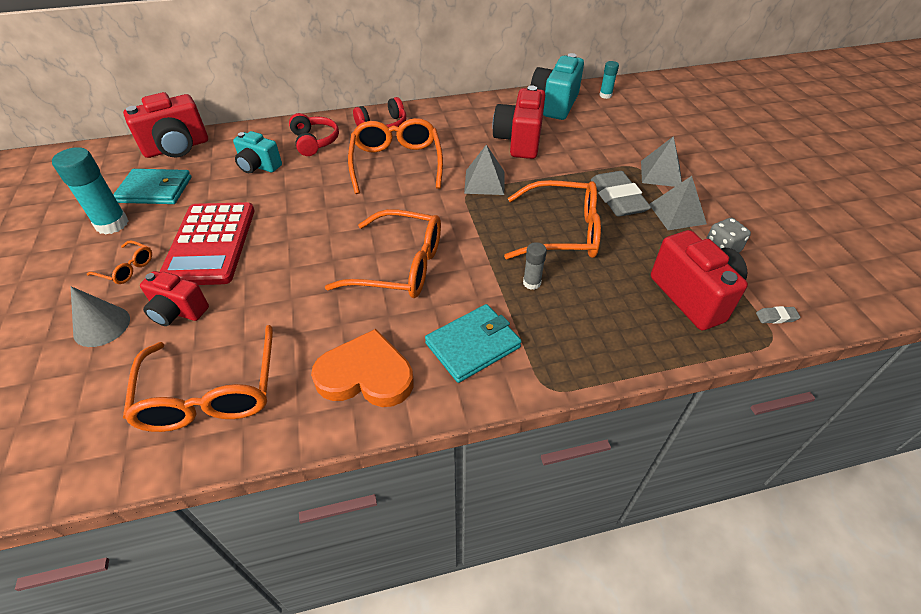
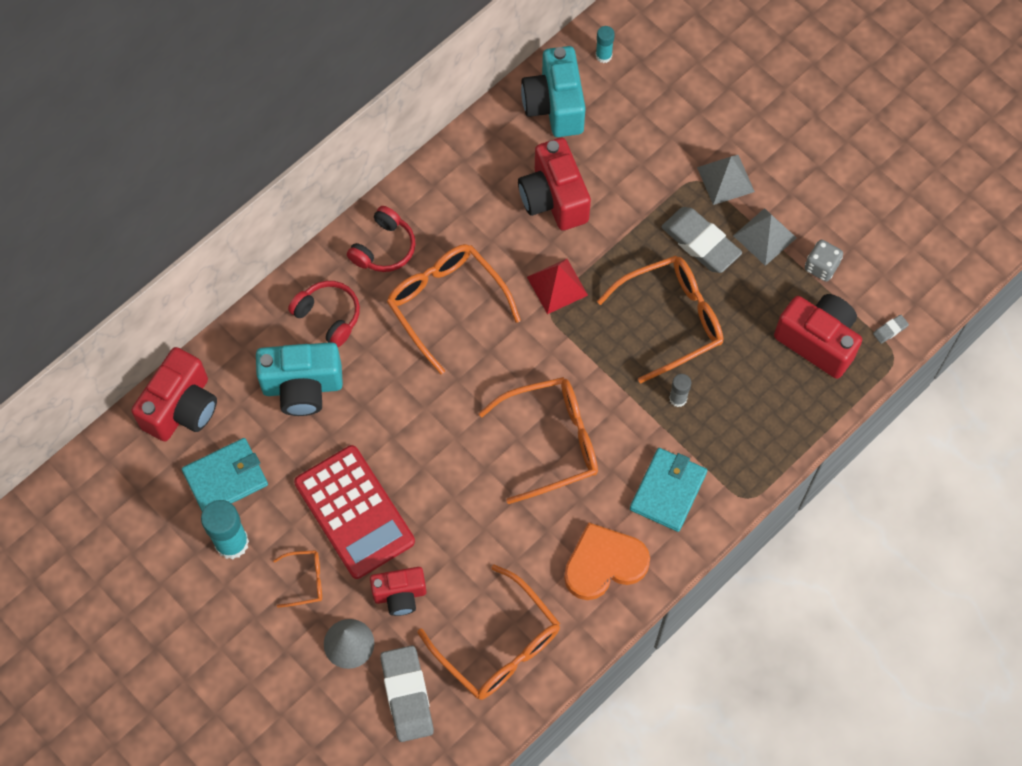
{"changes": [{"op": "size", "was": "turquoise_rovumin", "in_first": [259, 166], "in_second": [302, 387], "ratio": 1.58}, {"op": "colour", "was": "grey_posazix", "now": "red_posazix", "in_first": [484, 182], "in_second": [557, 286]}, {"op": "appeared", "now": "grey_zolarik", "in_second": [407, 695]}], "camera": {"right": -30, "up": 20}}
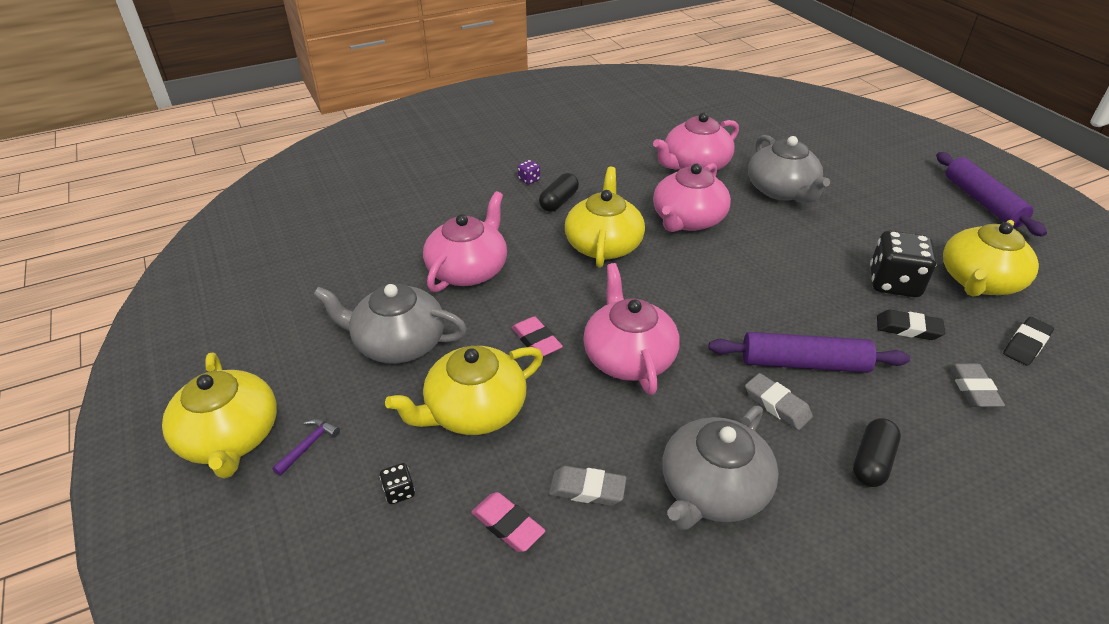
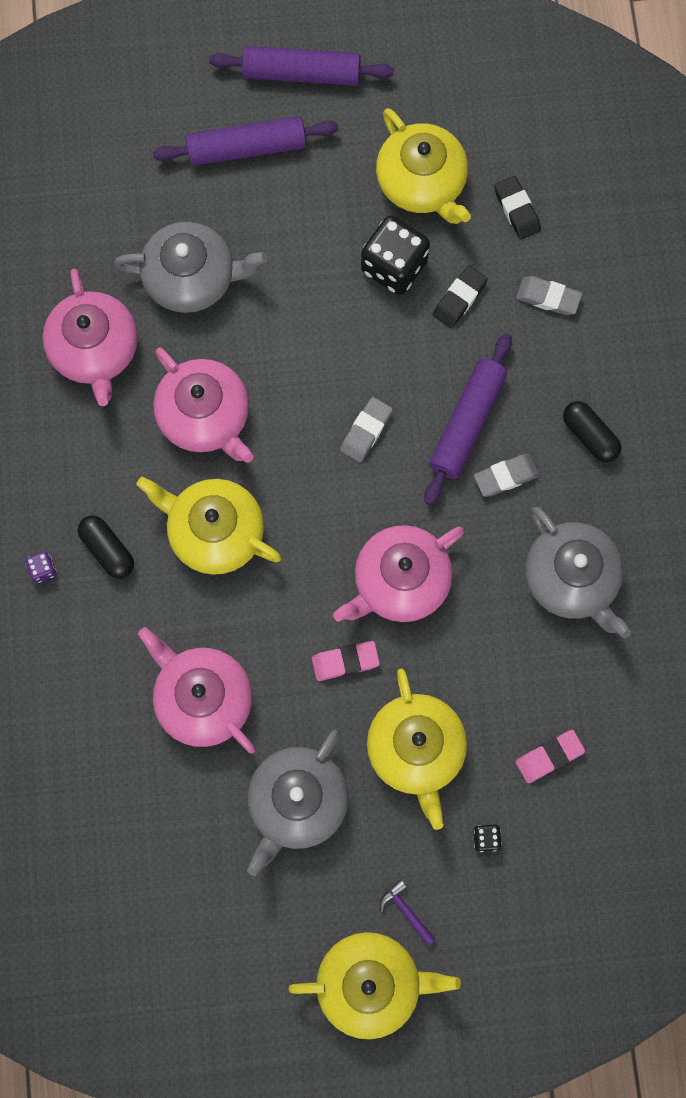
{"changes": [{"op": "spun", "was": "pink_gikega", "in_first": [628, 357], "in_second": [400, 581], "clockwise": -45}, {"op": "relocated", "was": "grey_zolarik", "in_first": [587, 489], "in_second": [366, 431]}, {"op": "appeared", "now": "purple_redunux", "in_second": [246, 148]}], "camera": {"right": -70, "up": 35}}
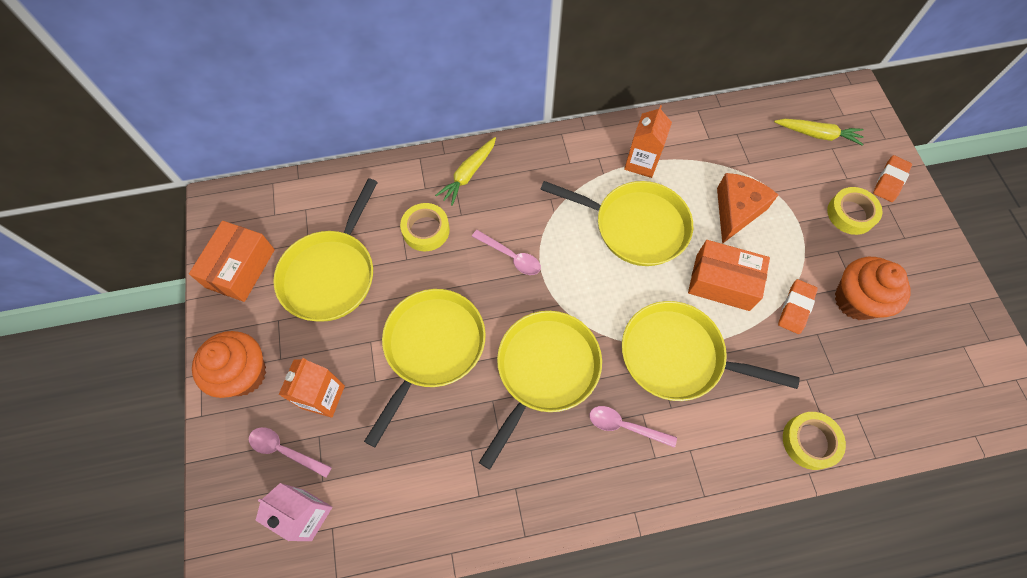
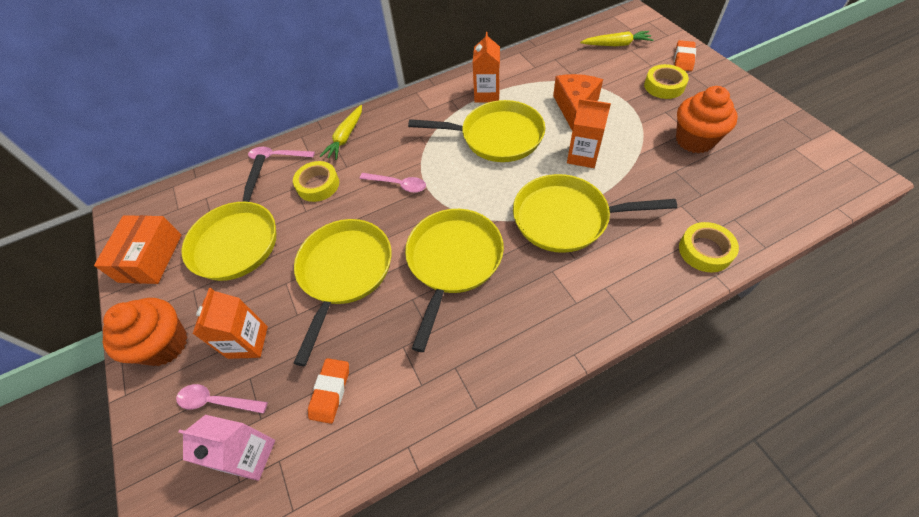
{"changes": [{"op": "exchanged", "was": "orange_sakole", "now": "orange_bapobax", "in_first": [722, 282], "in_second": [582, 156]}, {"op": "relocated", "was": "orange_zolarik", "in_first": [795, 308], "in_second": [330, 391]}, {"op": "relocated", "was": "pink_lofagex", "in_first": [625, 426], "in_second": [277, 156]}], "camera": {"right": -10, "up": -10}}
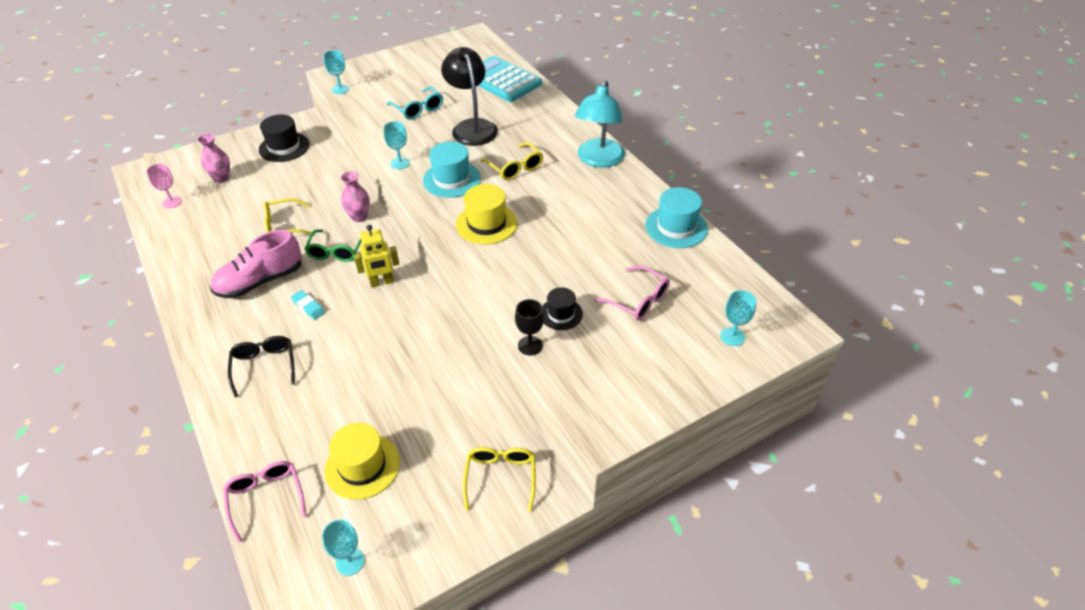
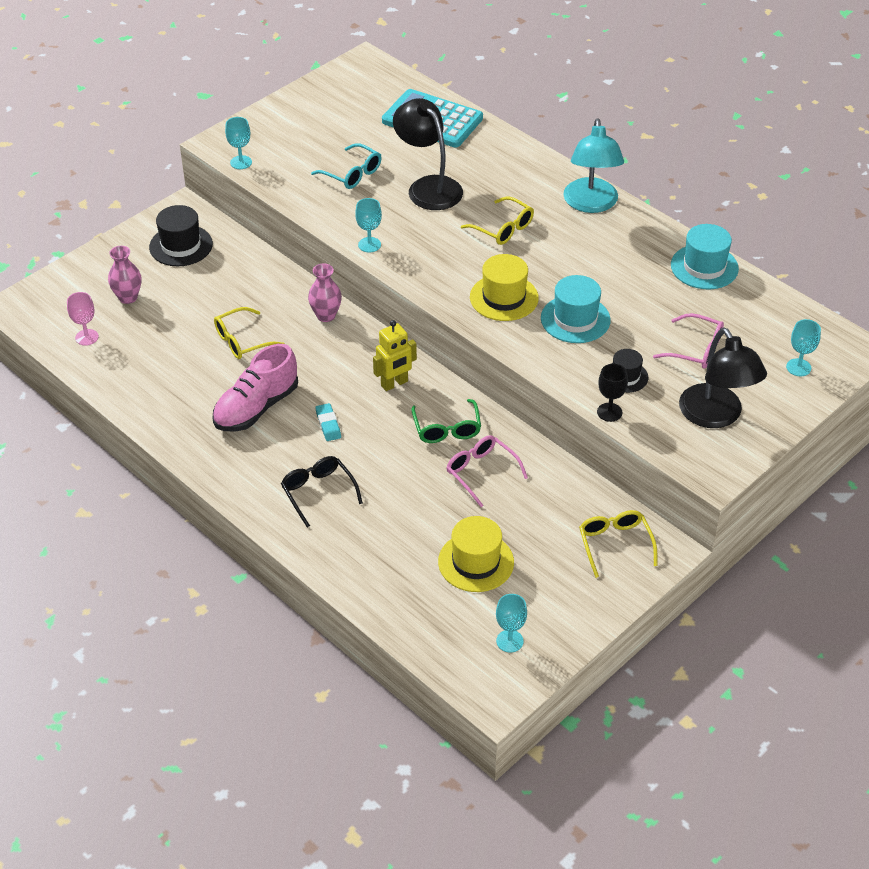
{"changes": [{"op": "relocated", "was": "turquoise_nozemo", "in_first": [451, 179], "in_second": [575, 319]}, {"op": "relocated", "was": "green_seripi", "in_first": [336, 251], "in_second": [447, 429]}, {"op": "spun", "was": "turquoise_zolarik", "in_first": [308, 307], "in_second": [328, 424], "clockwise": 45}, {"op": "relocated", "was": "pink_seripi", "in_first": [266, 498], "in_second": [481, 472]}, {"op": "appeared", "now": "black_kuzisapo", "in_second": [716, 416]}], "camera": {"right": -15, "up": 0}}
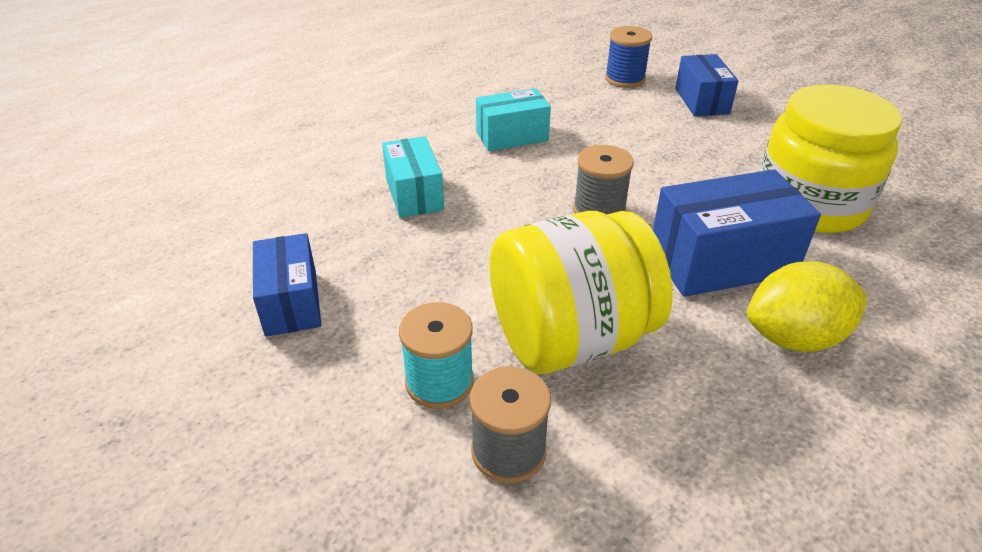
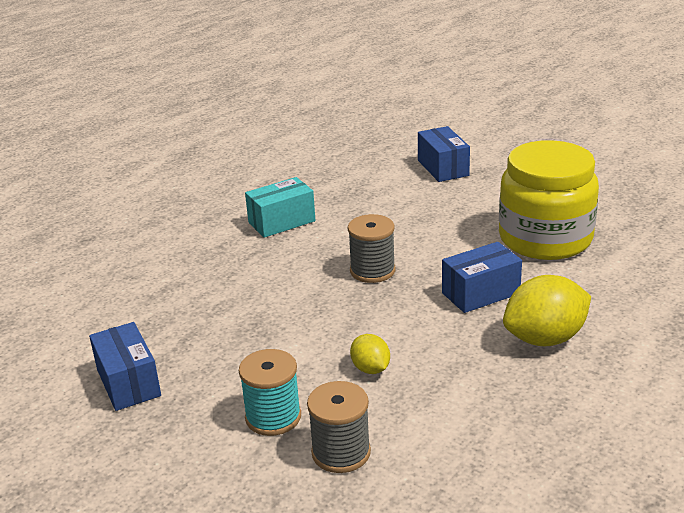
{"changes": [{"op": "missing", "was": "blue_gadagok", "in_first": [625, 79]}, {"op": "missing", "was": "turquoise_sakole", "in_first": [414, 194]}, {"op": "size", "was": "blue_sakole", "in_first": [721, 261], "in_second": [480, 293], "ratio": 0.64}, {"op": "exchanged", "was": "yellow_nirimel", "now": "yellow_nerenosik", "in_first": [570, 338], "in_second": [370, 369]}], "camera": {"right": -10, "up": -10}}
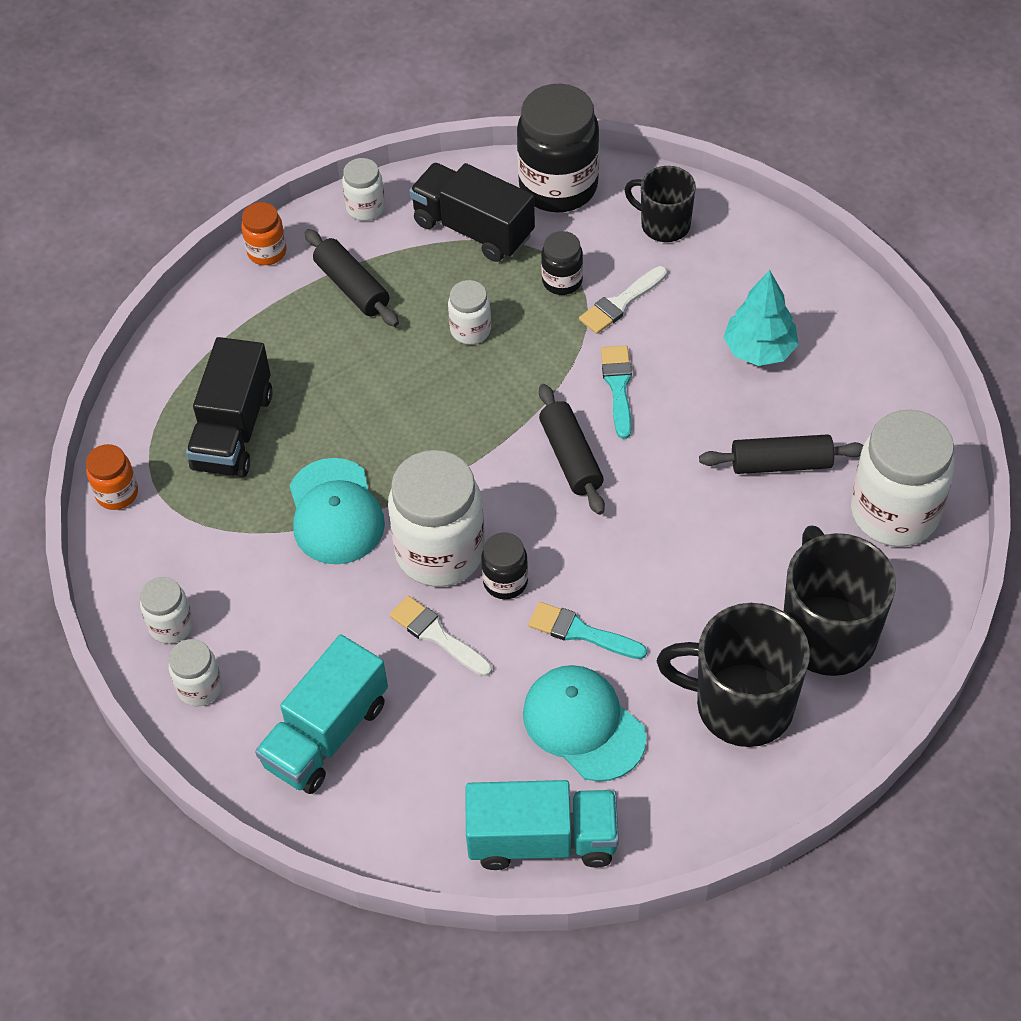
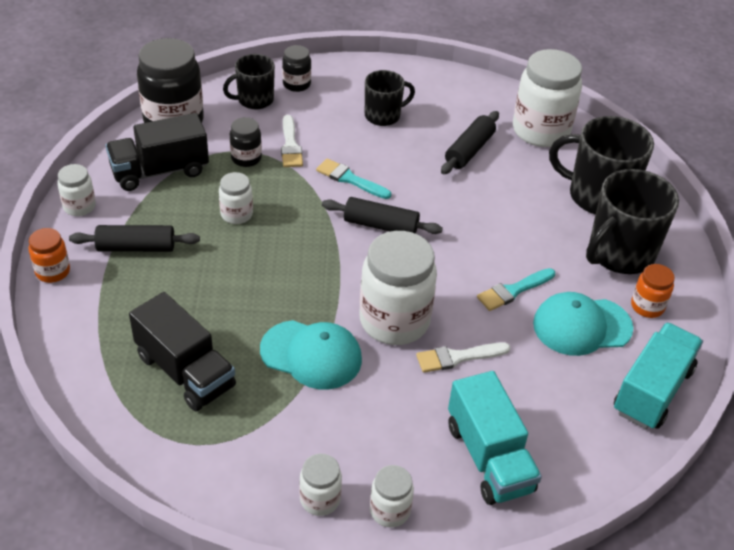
{"changes": [{"op": "exchanged", "was": "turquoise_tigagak", "now": "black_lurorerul", "in_first": [759, 349], "in_second": [383, 115]}, {"op": "relocated", "was": "orange_nirimel", "in_first": [117, 493], "in_second": [647, 306]}, {"op": "relocated", "was": "black_nirimel", "in_first": [505, 582], "in_second": [296, 84]}], "camera": {"right": -60, "up": -10}}
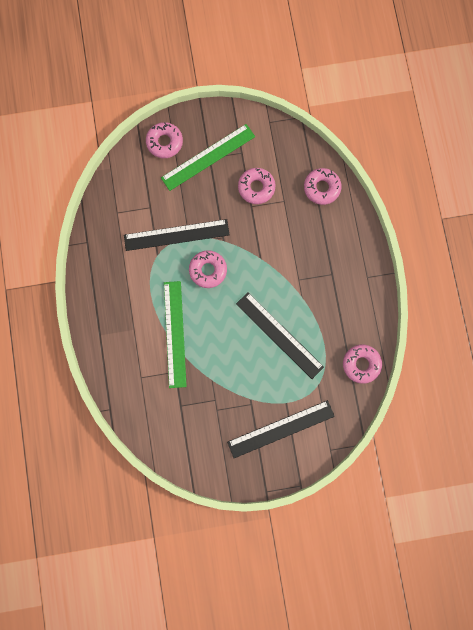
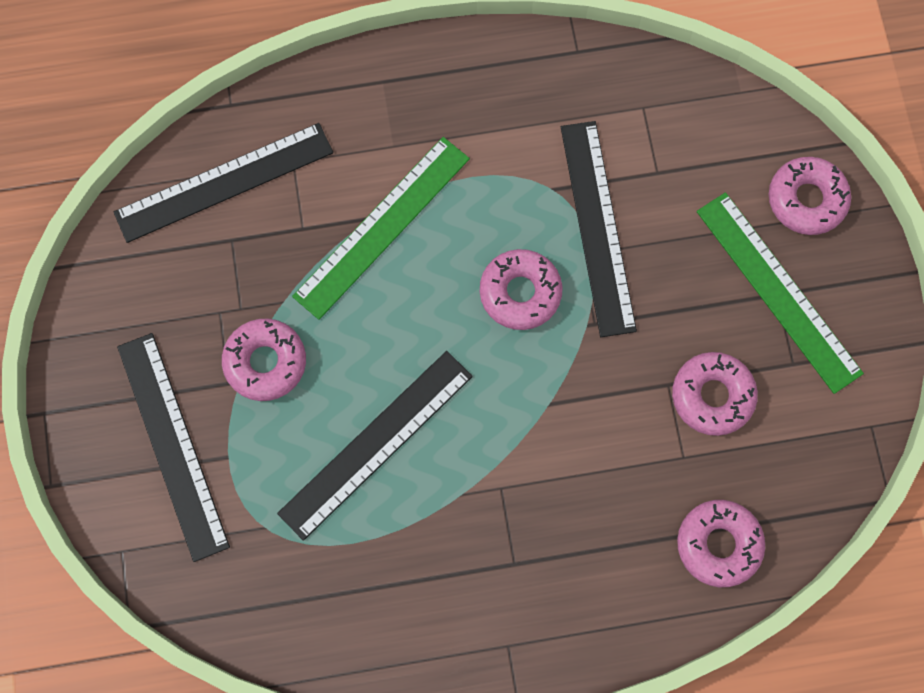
{"changes": [{"op": "spun", "was": "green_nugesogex", "in_first": [175, 334], "in_second": [382, 227], "clockwise": -45}, {"op": "relocated", "was": "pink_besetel", "in_first": [361, 364], "in_second": [265, 362]}, {"op": "appeared", "now": "black_nugesogex", "in_second": [224, 183]}], "camera": {"right": 90, "up": -5}}
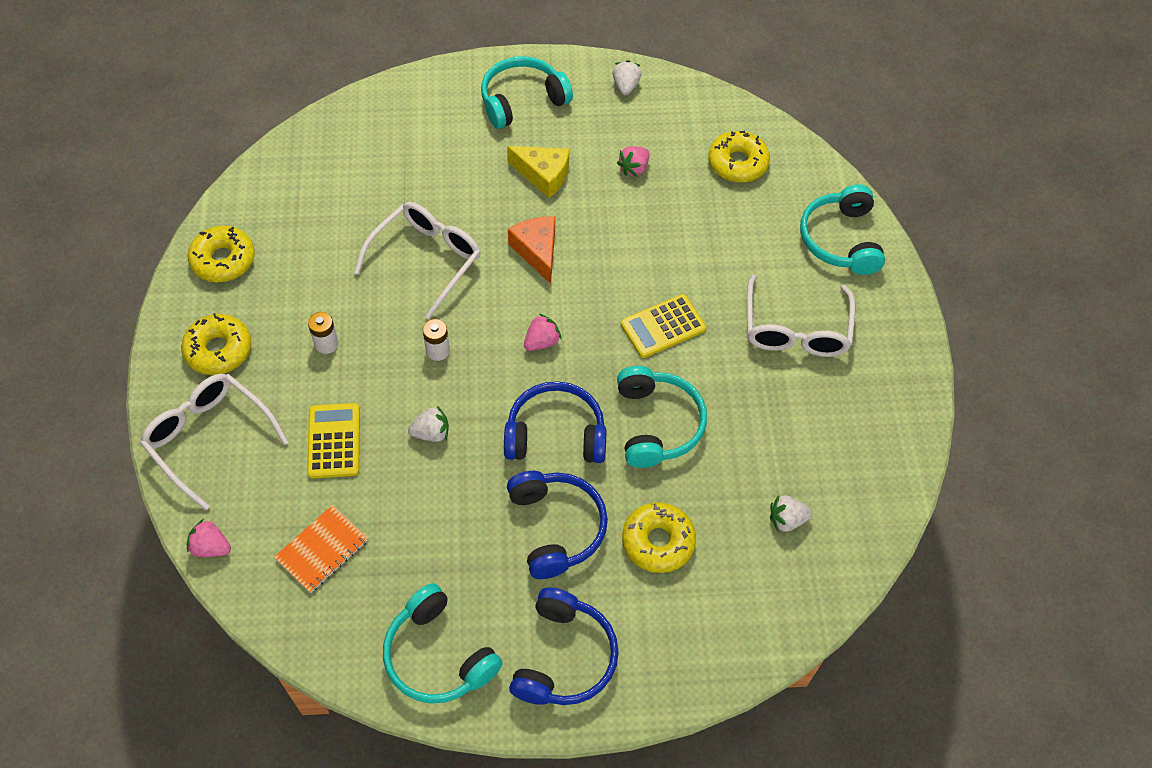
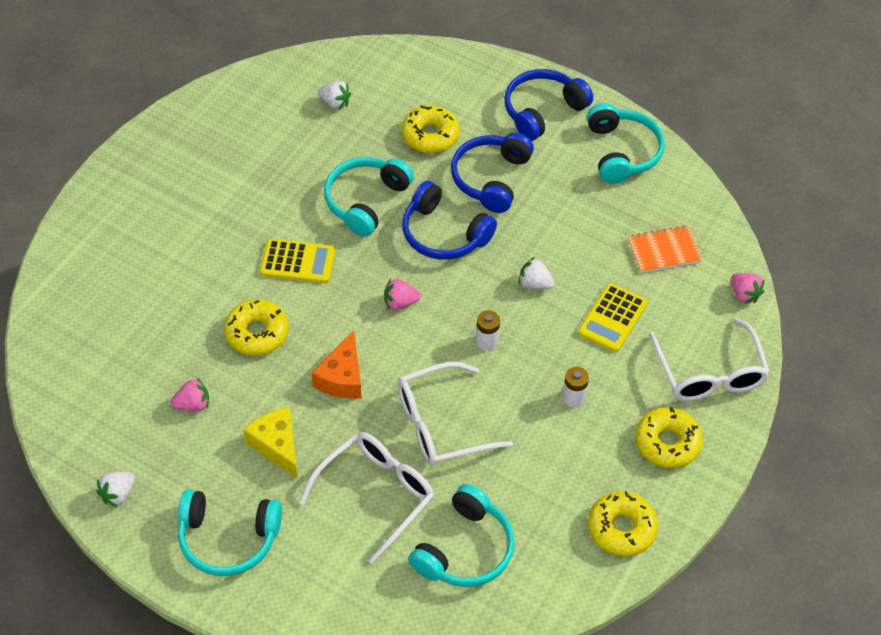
{"changes": [{"op": "relocated", "was": "yellow_besetel", "in_first": [737, 163], "in_second": [257, 333]}, {"op": "relocated", "was": "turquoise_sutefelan", "in_first": [840, 240], "in_second": [465, 549]}, {"op": "relocated", "was": "white_seripi", "in_first": [796, 328], "in_second": [375, 495]}], "camera": {"right": -145, "up": -5}}
